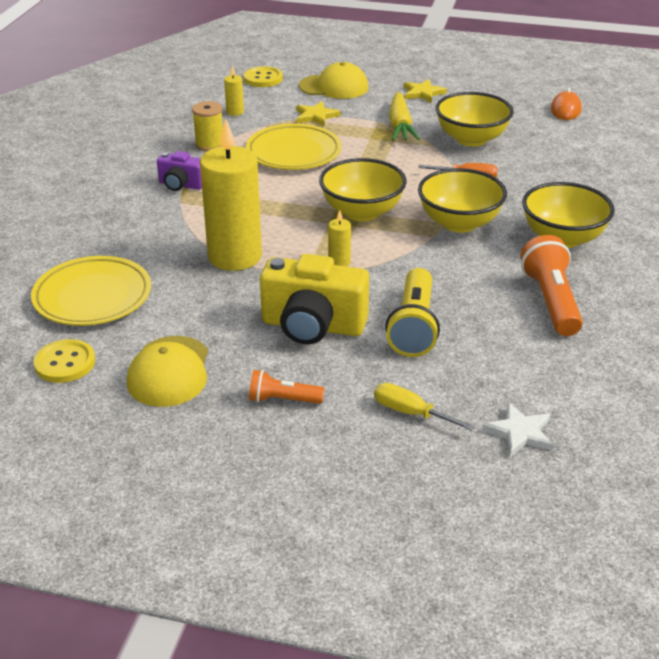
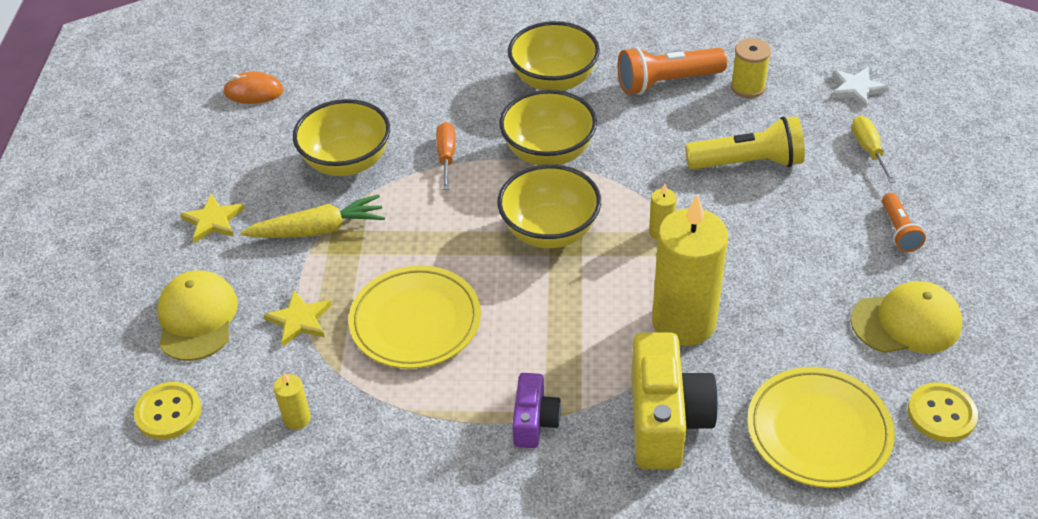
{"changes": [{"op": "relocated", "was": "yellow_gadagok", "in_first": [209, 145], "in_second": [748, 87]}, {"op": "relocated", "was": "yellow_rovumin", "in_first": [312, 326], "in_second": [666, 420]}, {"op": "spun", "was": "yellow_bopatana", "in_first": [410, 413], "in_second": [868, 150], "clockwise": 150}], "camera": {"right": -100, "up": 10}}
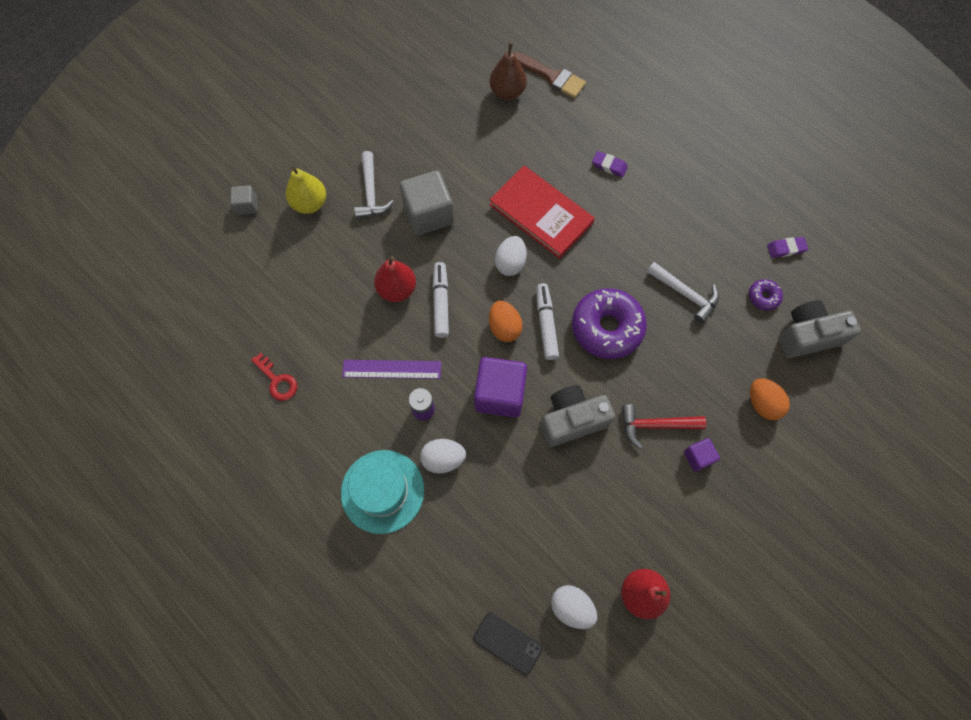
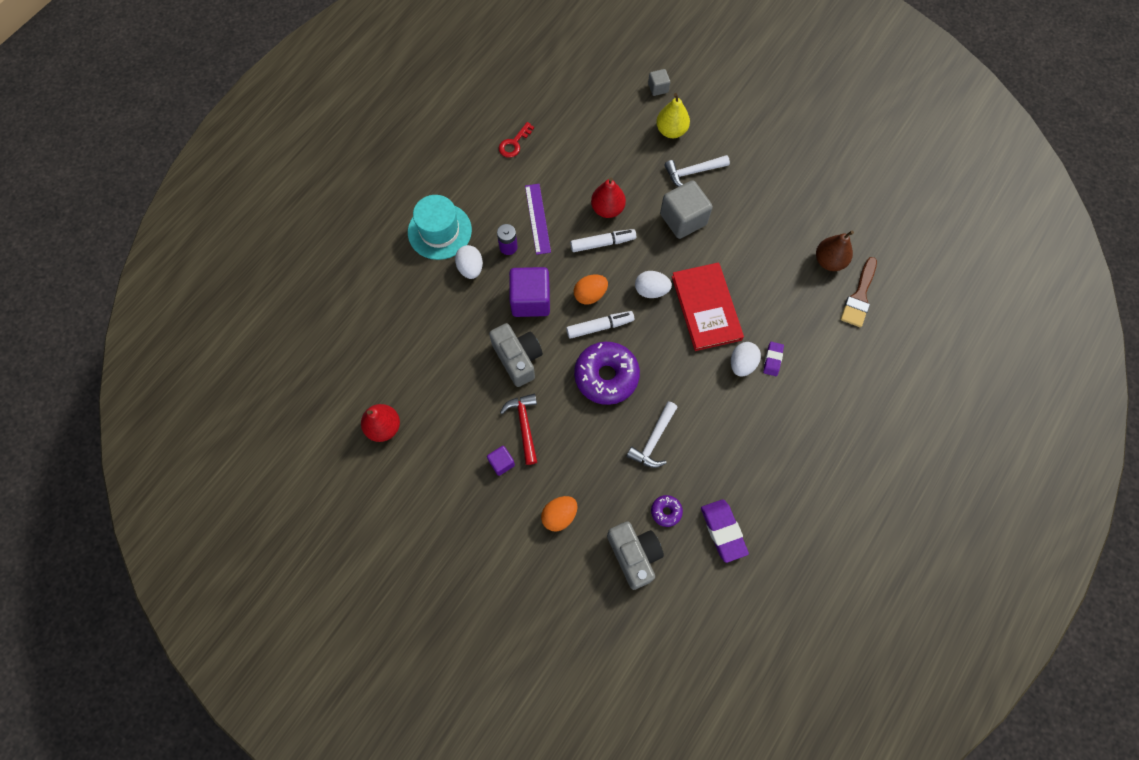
{"changes": [{"op": "spun", "was": "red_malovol", "in_first": [541, 214], "in_second": [706, 308], "clockwise": -45}, {"op": "size", "was": "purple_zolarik", "in_first": [786, 249], "in_second": [723, 531], "ratio": 1.7}, {"op": "relocated", "was": "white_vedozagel", "in_first": [571, 607], "in_second": [742, 364]}, {"op": "missing", "was": "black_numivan", "in_first": [507, 642]}], "camera": {"right": 80, "up": 0}}
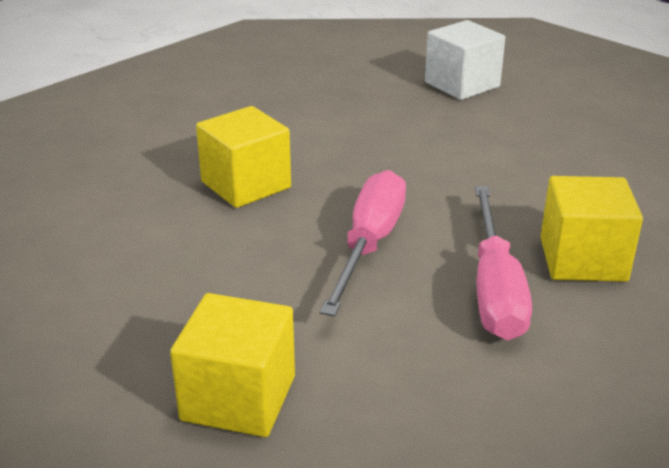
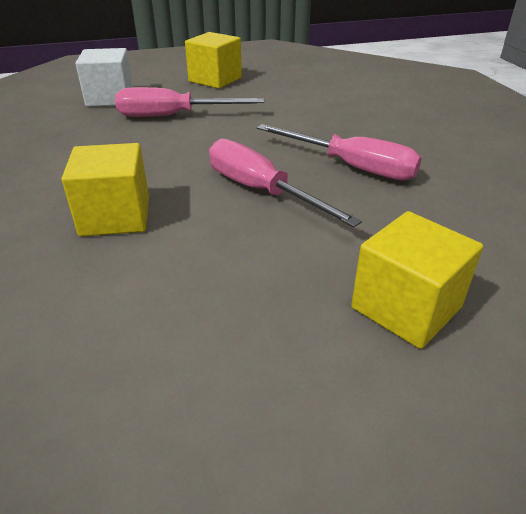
{"changes": [{"op": "relocated", "was": "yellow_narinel", "in_first": [583, 259], "in_second": [215, 79]}, {"op": "appeared", "now": "pink_bopatana", "in_second": [173, 116]}], "camera": {"right": -60, "up": 5}}
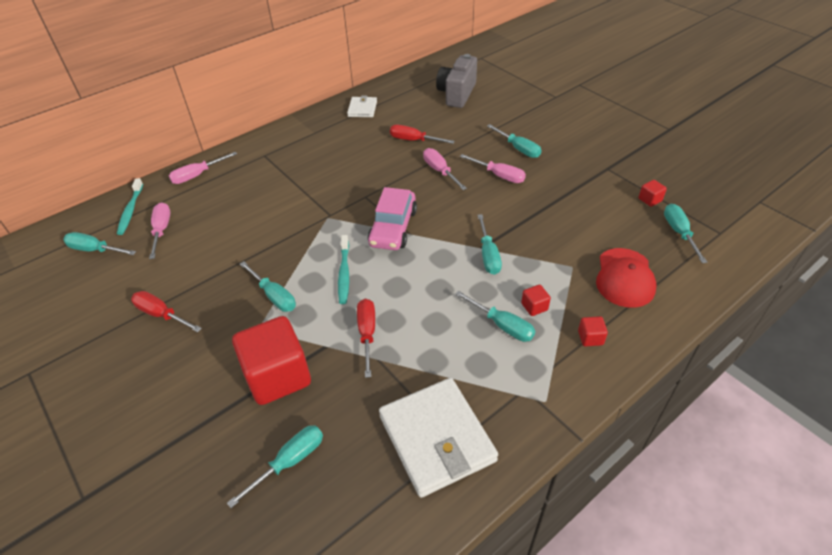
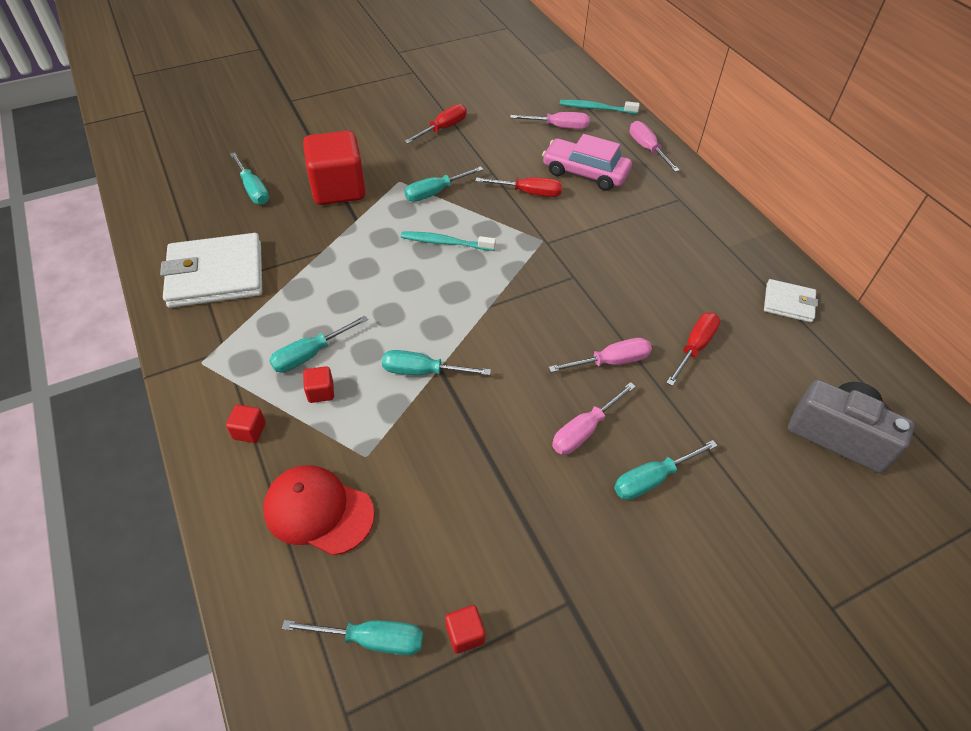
{"changes": [{"op": "relocated", "was": "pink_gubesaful", "in_first": [393, 228], "in_second": [585, 173]}, {"op": "missing", "was": "turquoise_bopatana", "in_first": [95, 250]}, {"op": "relocated", "was": "red_bopatana", "in_first": [367, 334], "in_second": [529, 193]}], "camera": {"right": 100, "up": 5}}
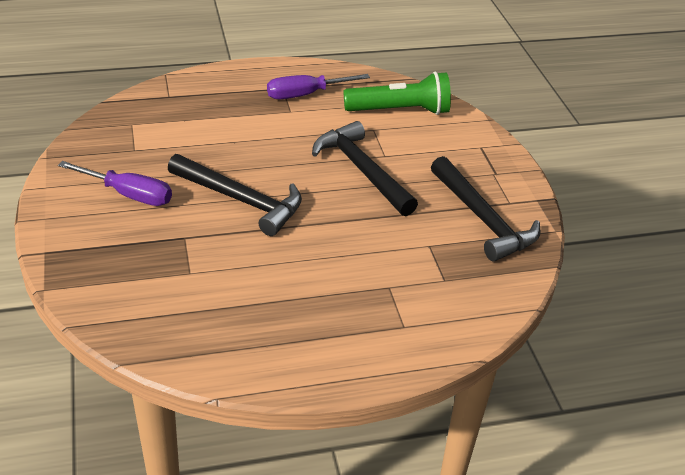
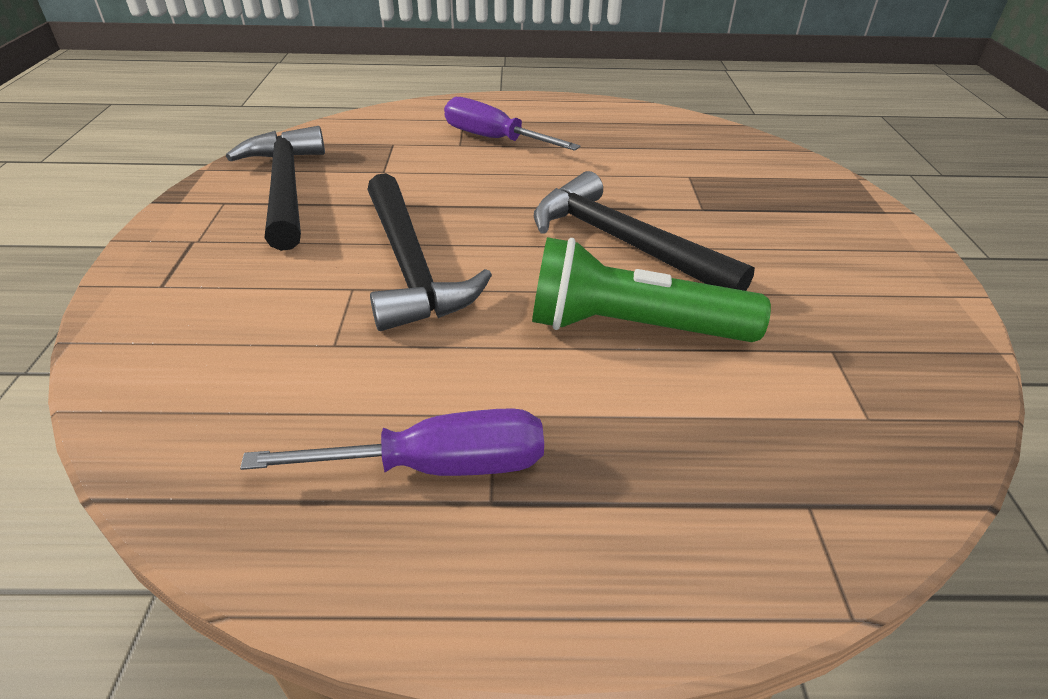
{"changes": [{"op": "relocated", "was": "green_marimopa", "in_first": [399, 111], "in_second": [632, 327]}, {"op": "relocated", "was": "purple_bopatana", "in_first": [128, 194], "in_second": [494, 139]}], "camera": {"right": -165, "up": 0}}
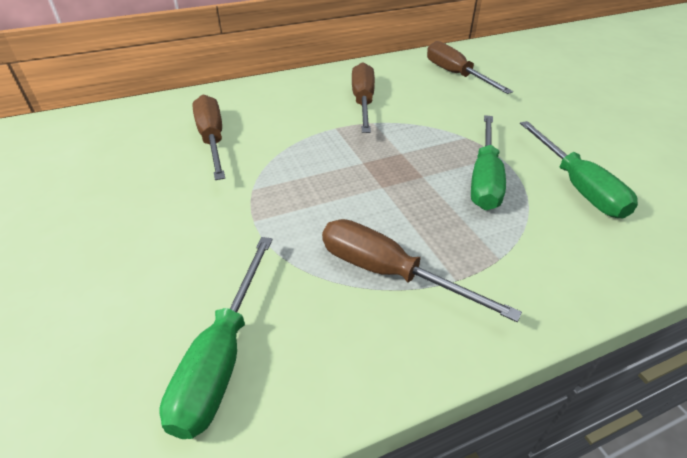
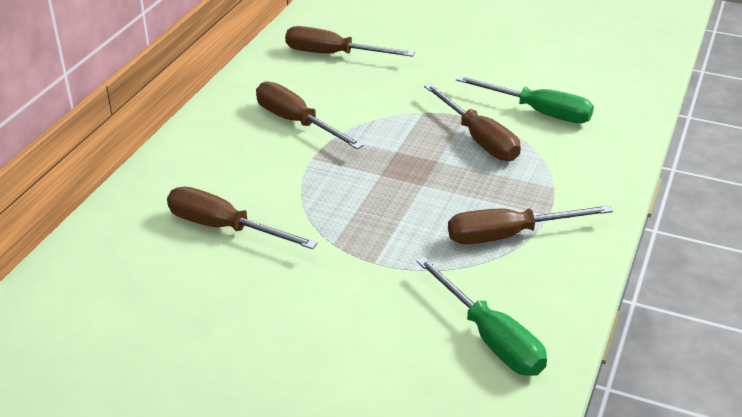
{"changes": [{"op": "colour", "was": "green_bopatana", "now": "brown_bopatana", "in_first": [484, 179], "in_second": [479, 139]}], "camera": {"right": -45, "up": -5}}
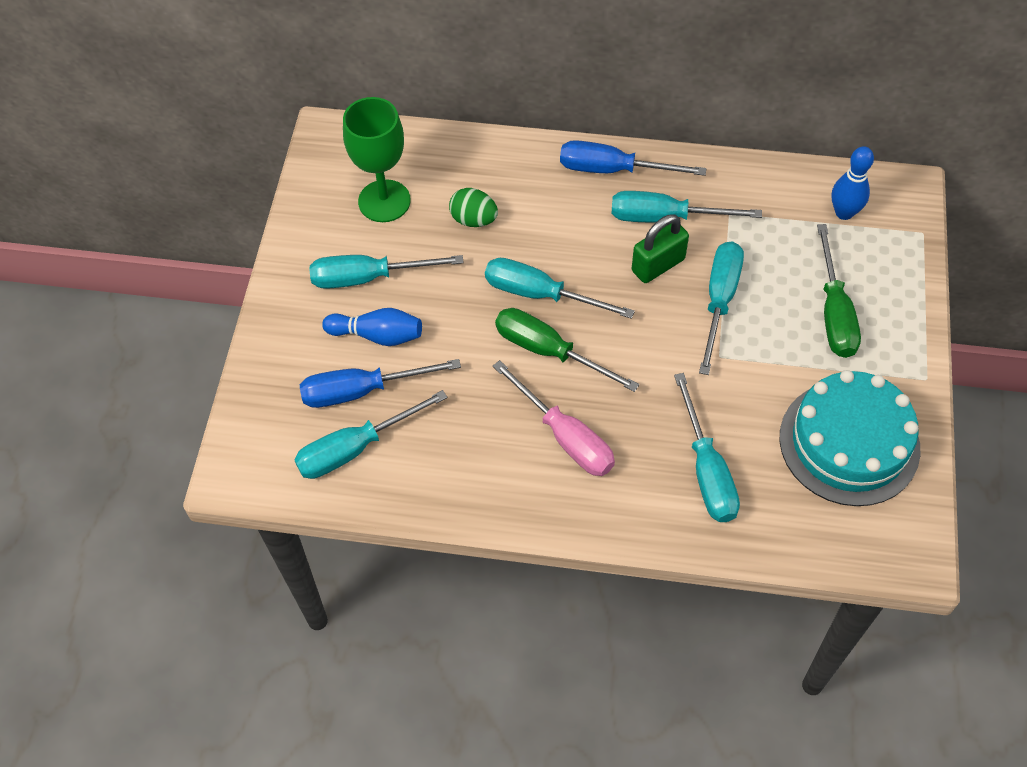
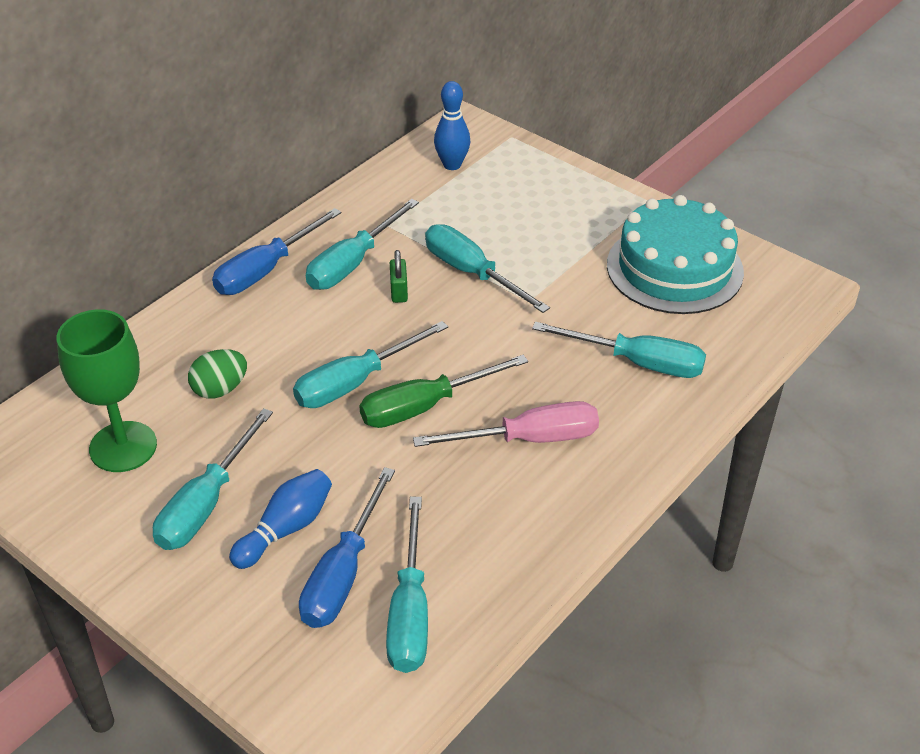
{"changes": [{"op": "size", "was": "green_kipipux", "in_first": [658, 265], "in_second": [399, 291], "ratio": 0.61}, {"op": "missing", "was": "green_bopatana", "in_first": [834, 312]}], "camera": {"right": -60, "up": -15}}
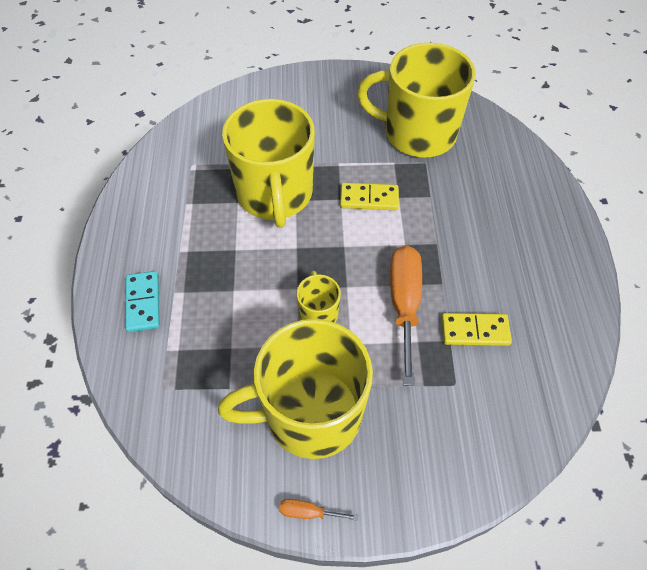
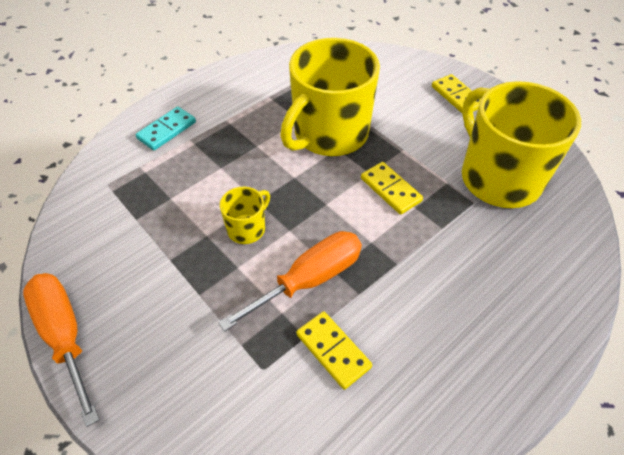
{"changes": [{"op": "missing", "was": "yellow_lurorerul", "in_first": [310, 414]}, {"op": "size", "was": "orange_bopatana", "in_first": [308, 512], "in_second": [64, 335], "ratio": 2.29}, {"op": "appeared", "now": "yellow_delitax", "in_second": [457, 96]}], "camera": {"right": 50, "up": -5}}
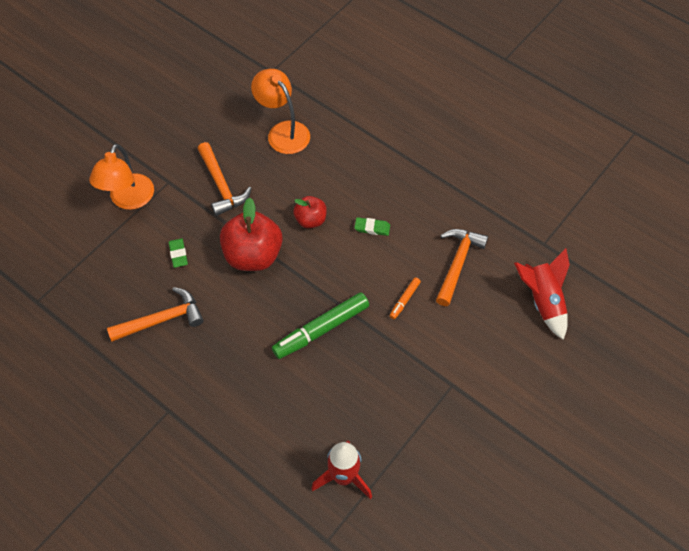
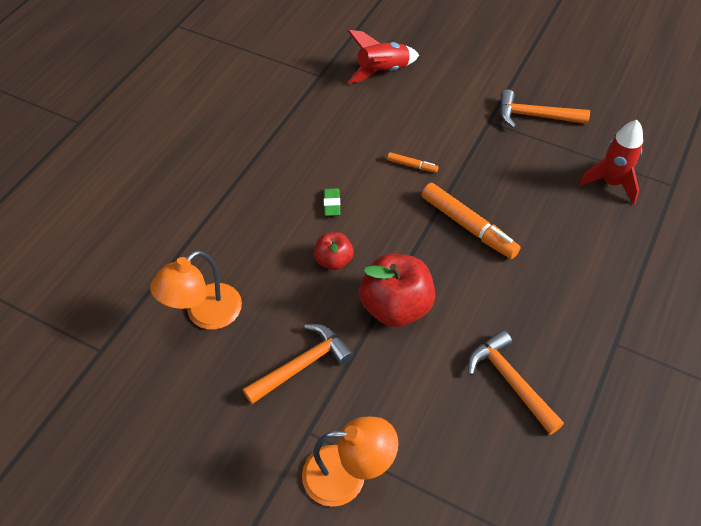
{"changes": [{"op": "relocated", "was": "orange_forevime", "in_first": [457, 263], "in_second": [535, 116]}, {"op": "missing", "was": "green_zolarik", "in_first": [178, 254]}, {"op": "colour", "was": "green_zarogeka", "now": "orange_zarogeka", "in_first": [321, 329], "in_second": [468, 226]}], "camera": {"right": -100, "up": -5}}
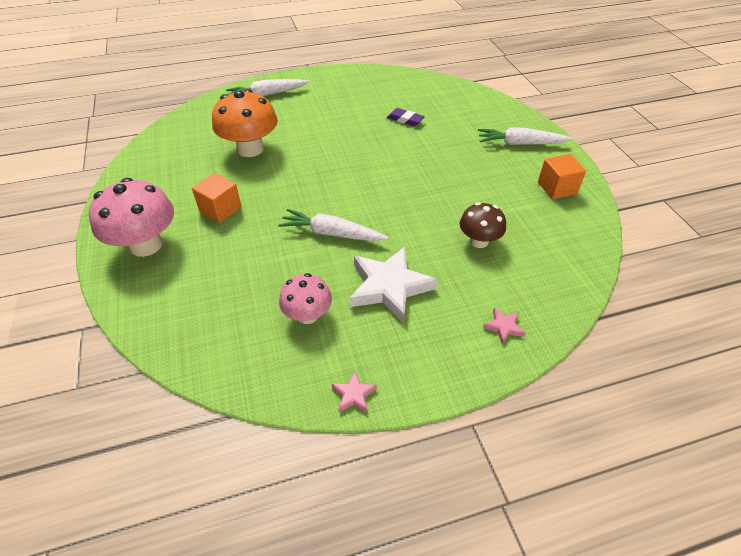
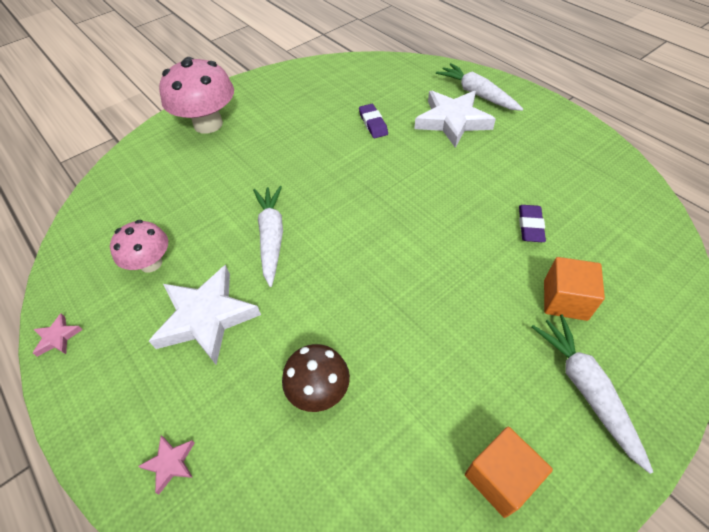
{"changes": [{"op": "exchanged", "was": "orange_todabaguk", "now": "purple_zolarik", "in_first": [250, 149], "in_second": [373, 124]}, {"op": "relocated", "was": "orange_narinel", "in_first": [220, 209], "in_second": [565, 300]}, {"op": "appeared", "now": "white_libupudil", "in_second": [452, 121]}], "camera": {"right": 70, "up": 5}}
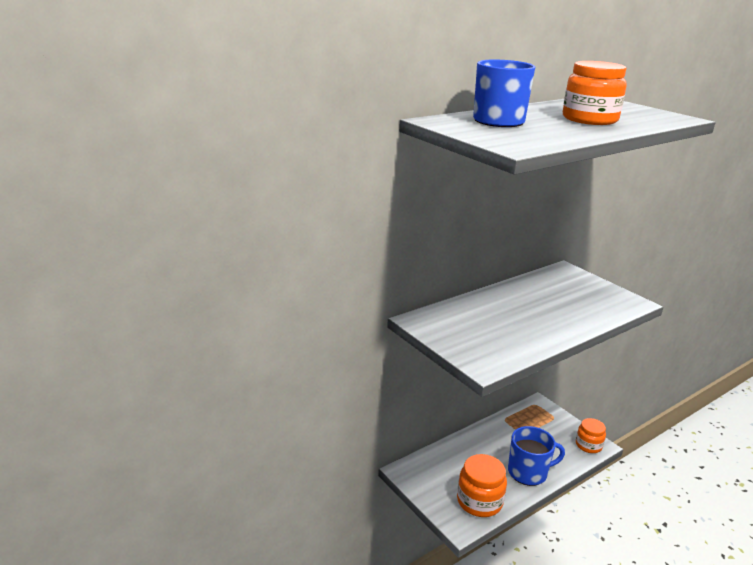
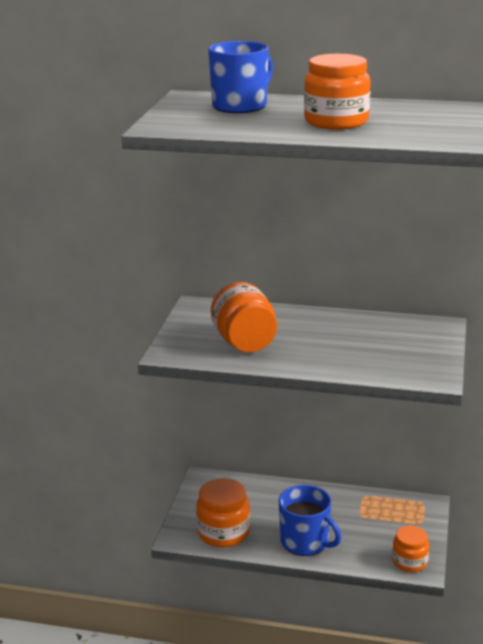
{"changes": [{"op": "appeared", "now": "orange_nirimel", "in_second": [244, 343]}], "camera": {"right": 50, "up": 0}}
